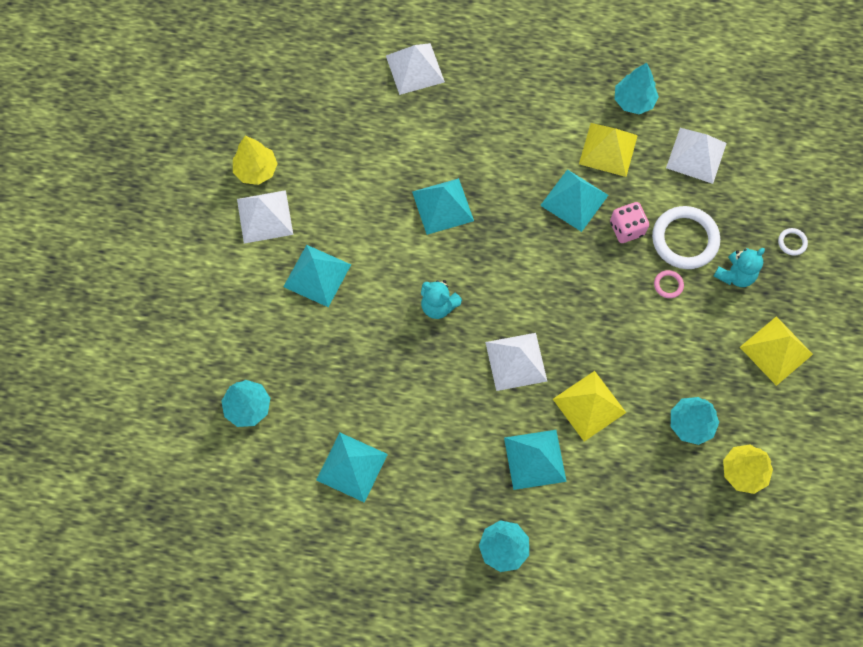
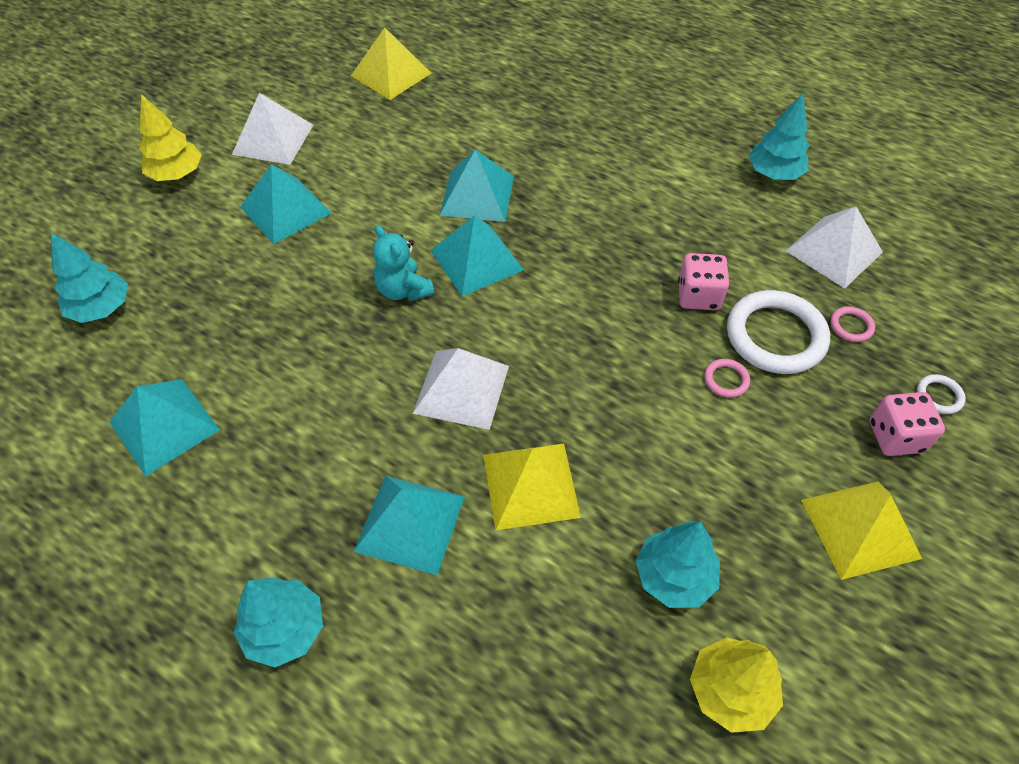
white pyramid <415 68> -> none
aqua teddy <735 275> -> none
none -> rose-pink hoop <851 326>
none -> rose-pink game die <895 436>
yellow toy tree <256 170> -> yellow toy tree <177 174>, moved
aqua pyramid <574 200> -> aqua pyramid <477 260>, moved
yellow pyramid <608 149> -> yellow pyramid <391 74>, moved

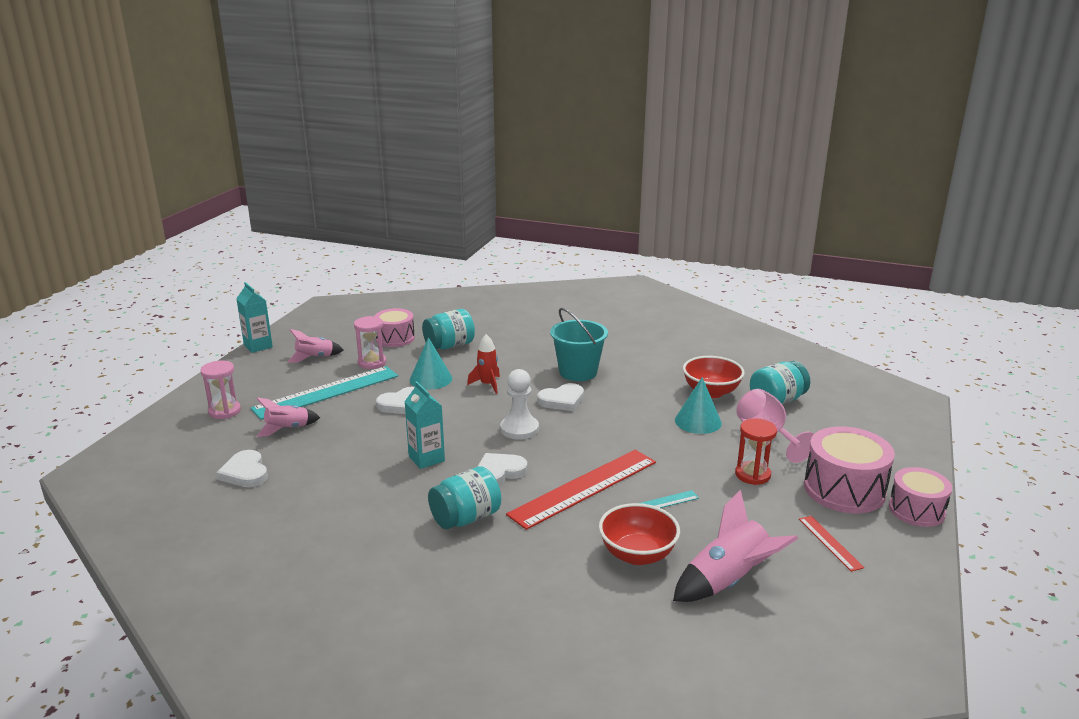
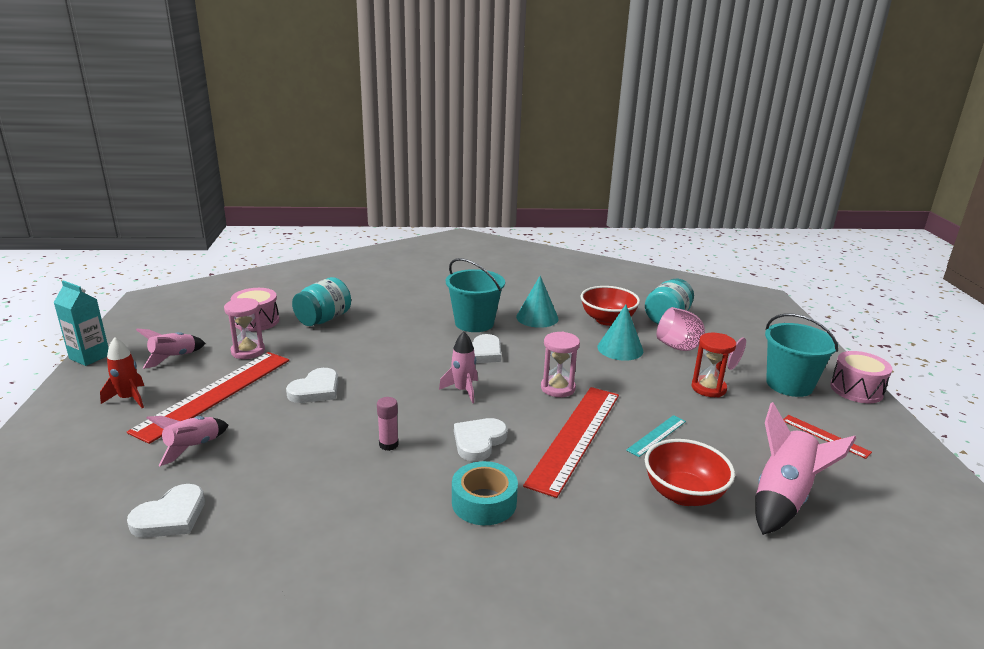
rose-pink sandglass <224 411> -> rose-pink sandglass <558 388>, moved
aqua cone shape <431 379> -> aqua cone shape <537 317>, moved
scarlet toy rocket <487 385> -> scarlet toy rocket <129 398>, moved
aqua juice carton <426 459> -> rose-pink stick of glue <388 444>
aqua jam jar <466 518> -> aqua tape <484 502>
white game pawn <519 429> -> rose-pink toy rocket <463 390>
rose-pink toy drum <844 489> -> aqua bucket <789 384>
aqua ruler <326 392> -> scarlet ruler <215 394>
white love heart <245 473> -> white love heart <170 516>, 90 degrees counterclockwise

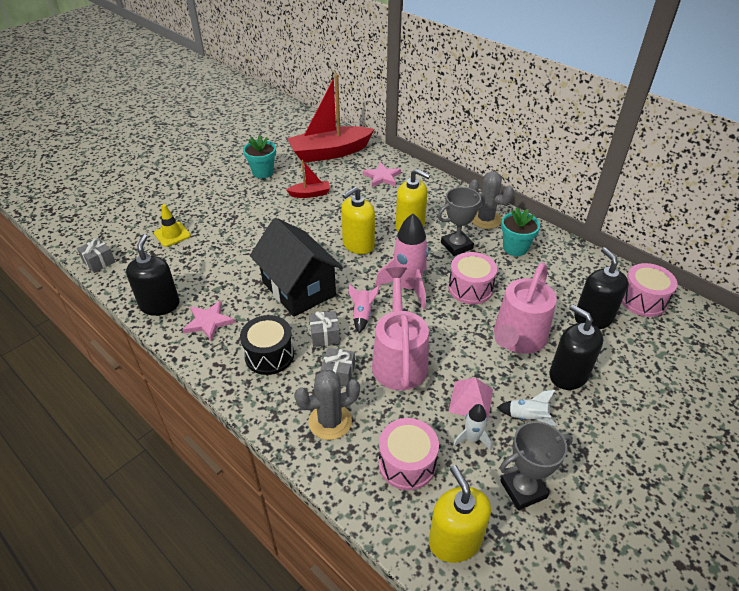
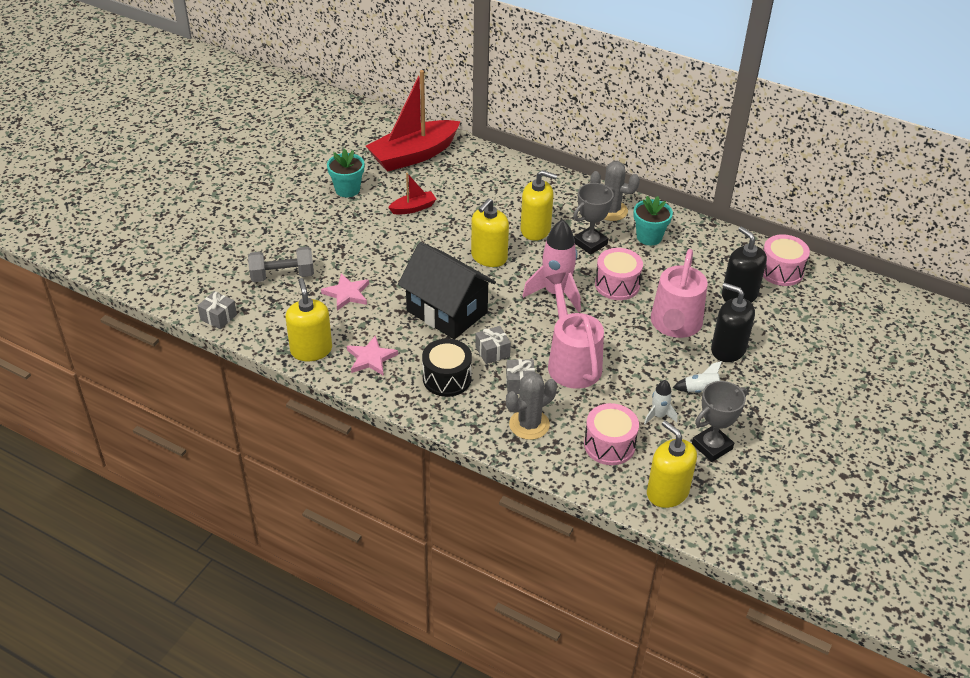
rose-pink toy rocket <362 315> -> none
rose-pink pyramid <471 400> -> none
rose-pink five-pointed star <382 177> -> rose-pink five-pointed star <347 294>, moved
yellow road cone <172 234> -> grey hand weight <282 276>
black soap pump <160 305> -> yellow soap pump <311 350>

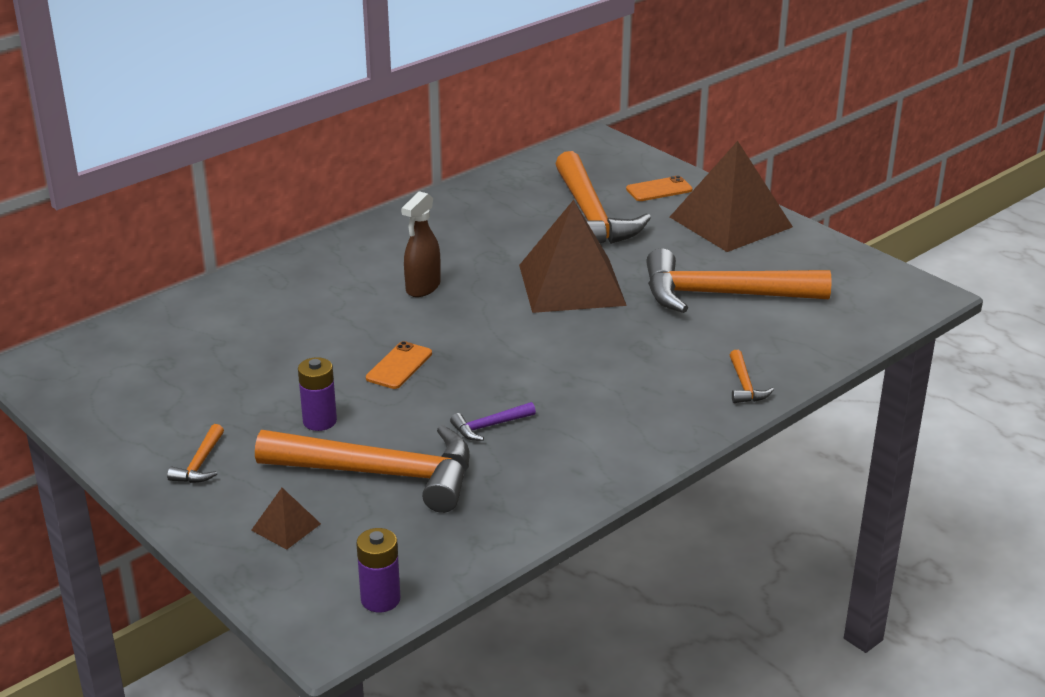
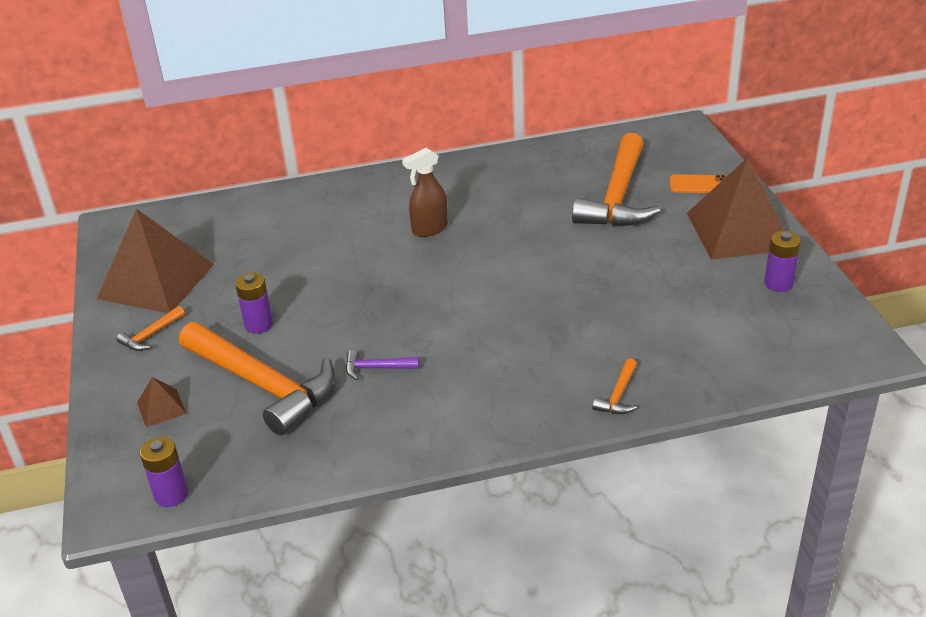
orange-coloured smartphone <399 366> -> none
orange-coloured carpenter's hammer <722 295> -> none
none -> violet power cell <778 283>
russet pyramid <571 284> -> russet pyramid <156 281>, moved

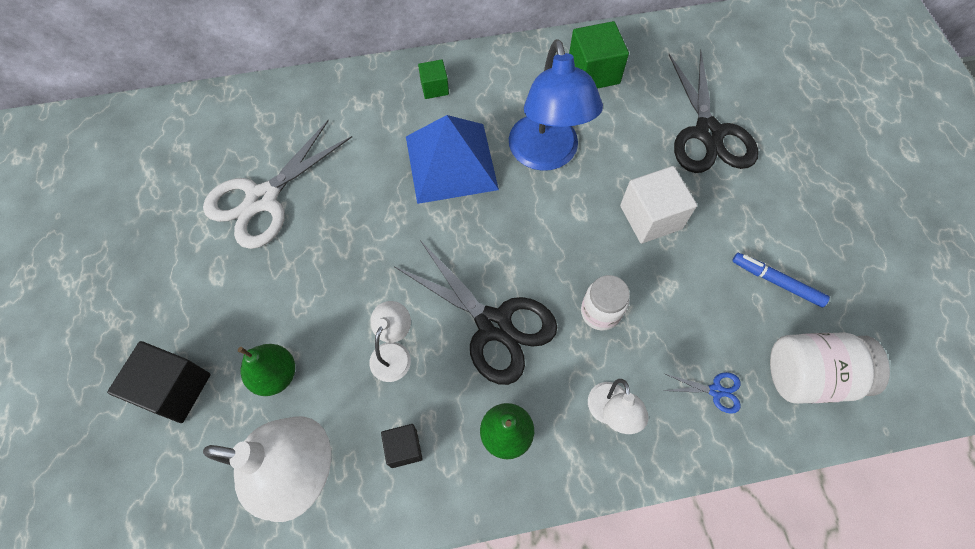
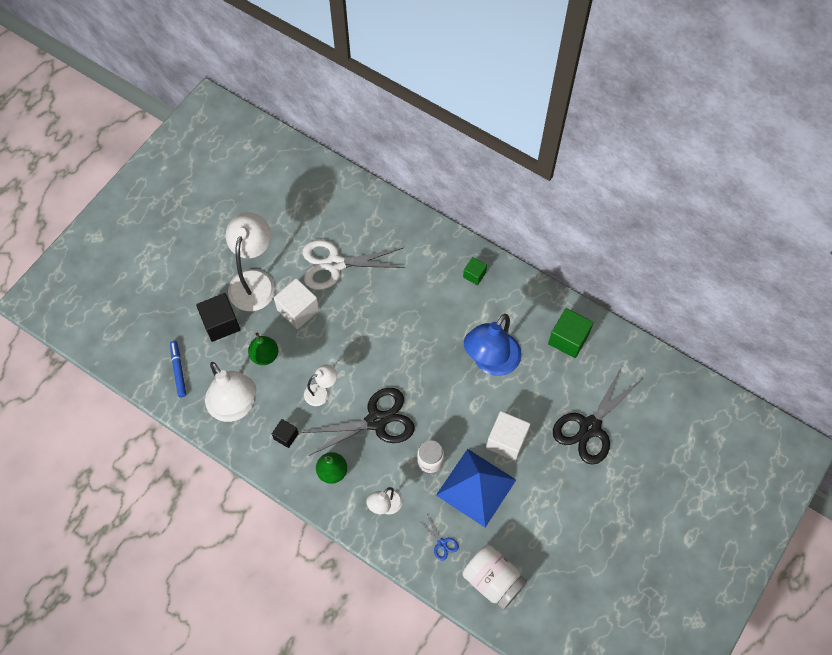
none -> white reading lamp <254 281>
none -> white solid cube <298 310>
cobalt pyramid <451 162> -> cobalt pyramid <476 487>, moved
cobalt marker pen <776 282> -> cobalt marker pen <178 370>, moved
black pair of scissors <494 325> -> black pair of scissors <376 421>, 105 degrees counterclockwise

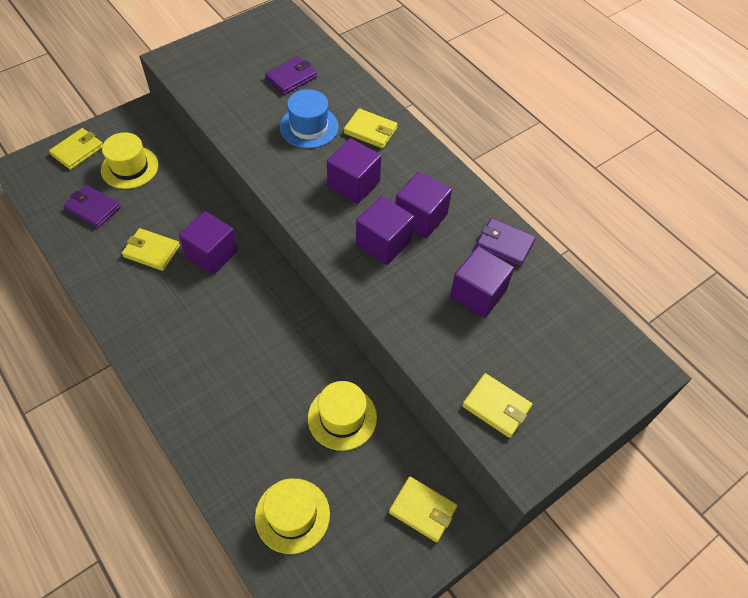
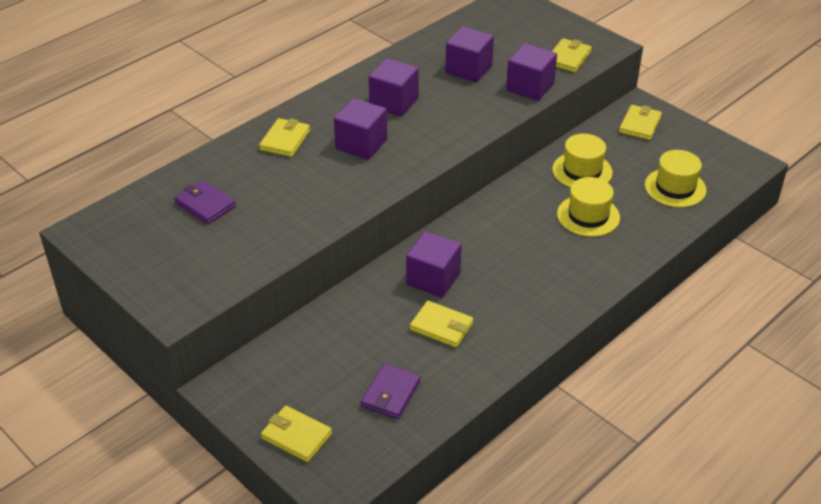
cobalt tall hat <309 127> -> none
violet wallet <504 244> -> none
yellow tall hat <130 167> -> yellow tall hat <588 216>, moved
violet solid cube <383 242> -> violet solid cube <530 87>, moved
yellow wallet <152 251> -> yellow wallet <441 326>, 75 degrees counterclockwise

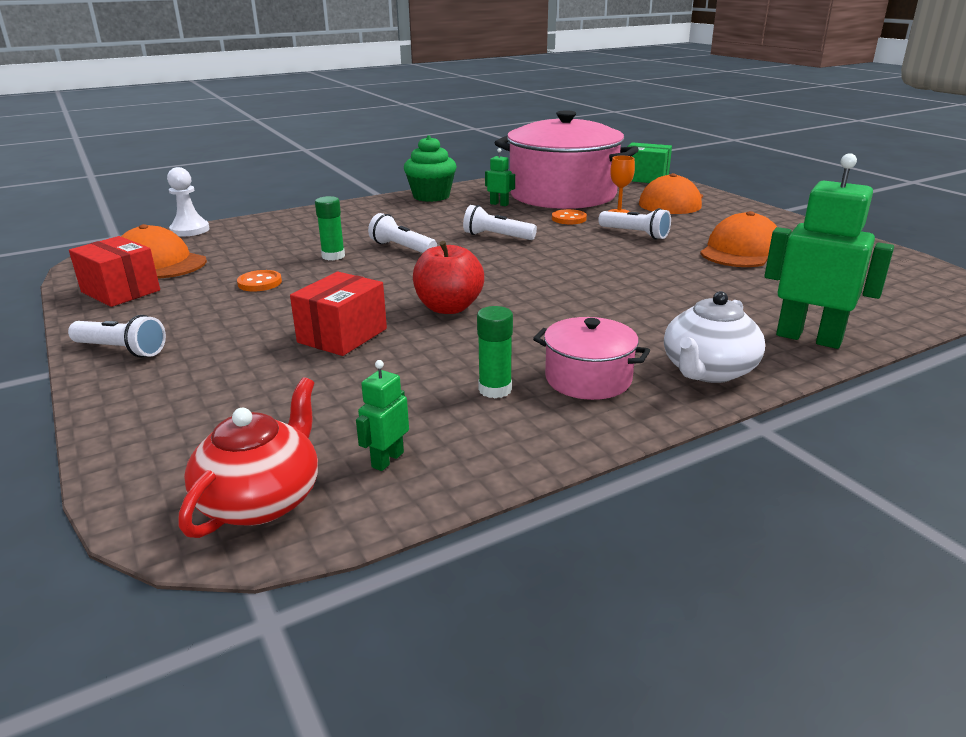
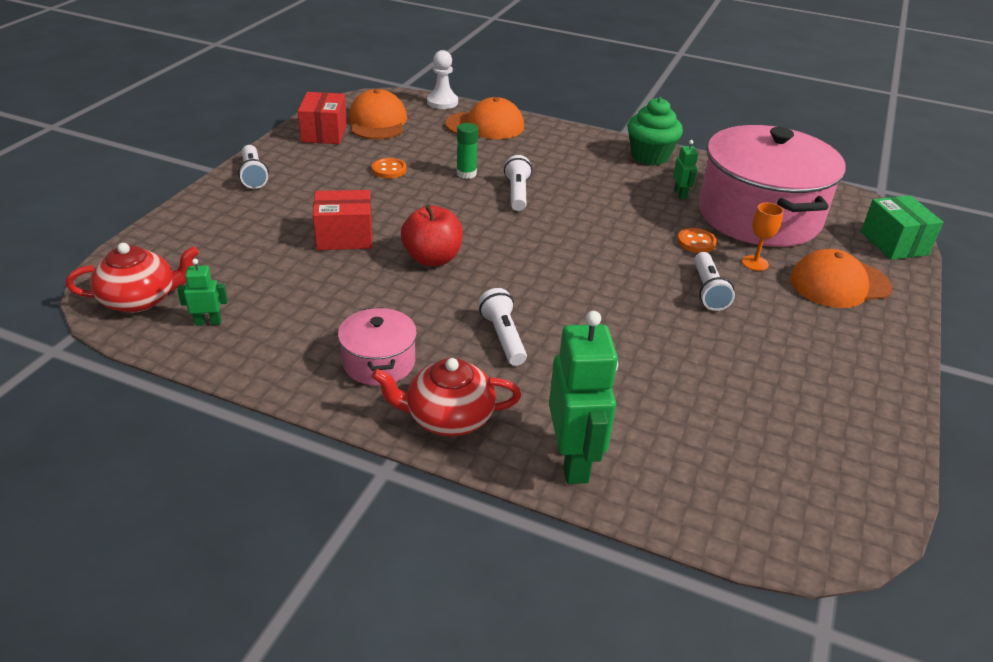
green stick of glue <495 389> -> none
white torch <497 236> -> white torch <503 337>, moved
orange-coloured peaked cap <741 251> -> orange-coloured peaked cap <485 125>, moved
white teapot <708 371> -> scarlet teapot <448 417>

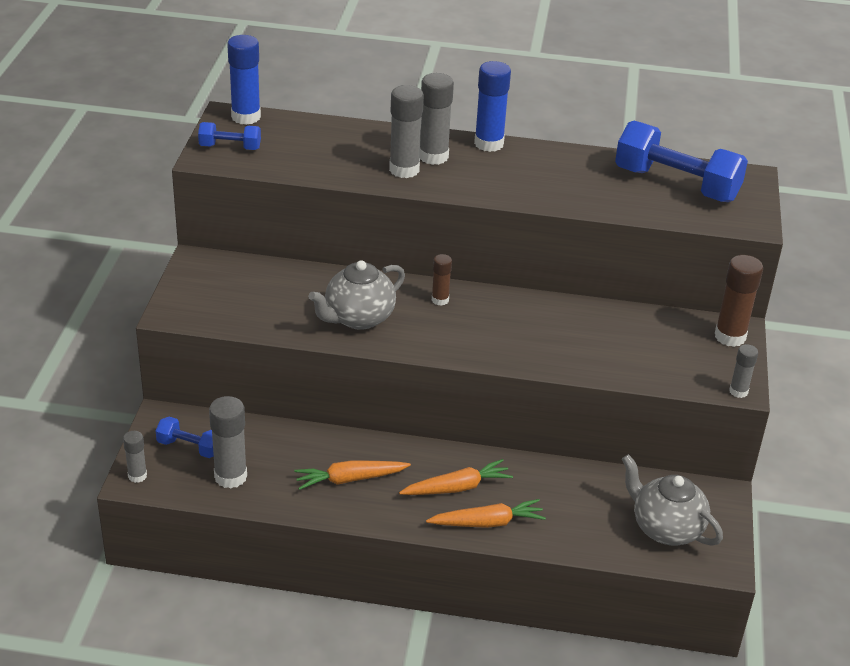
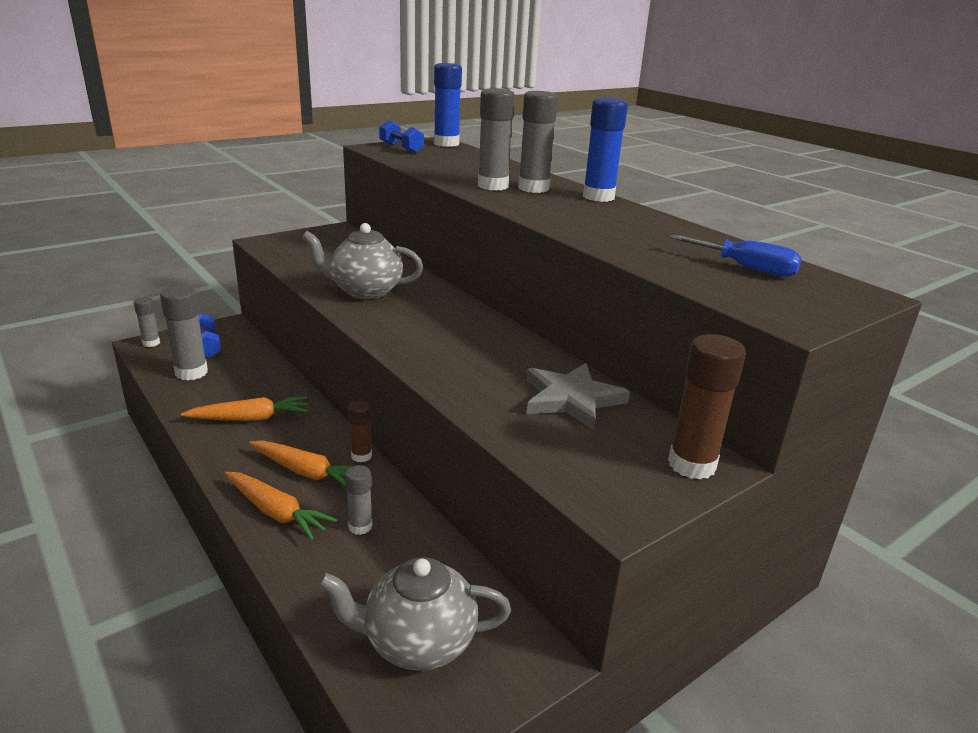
none -> grey five-pointed star <571 399>
russet stick of glue <440 300> -> russet stick of glue <361 456>, moved
grey stick of glue <738 391> -> grey stick of glue <360 526>, moved
cobalt hand weight <676 184> -> cobalt screwdriver <746 268>
orange-coloured toy carrot <350 479> -> orange-coloured toy carrot <250 418>, 135 degrees clockwise
grey teapot <666 528> -> grey teapot <417 642>, 90 degrees counterclockwise

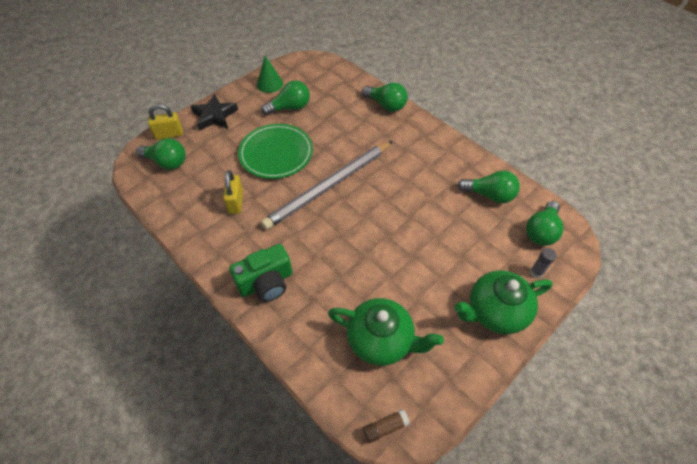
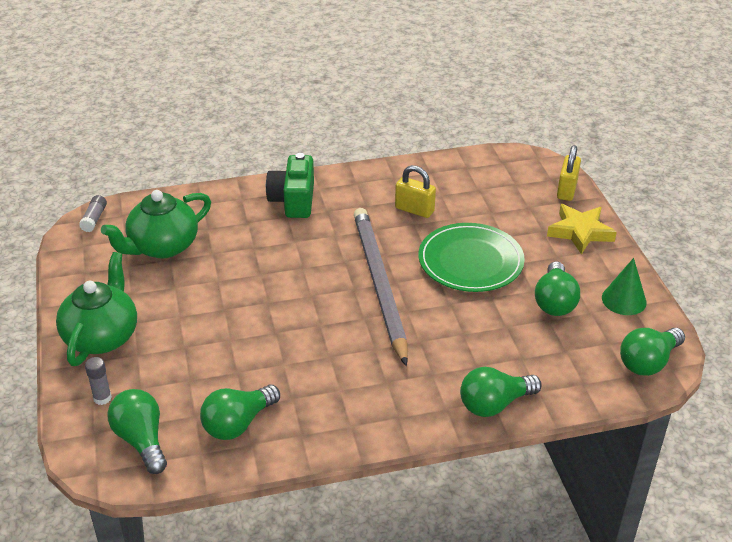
green lightbulb <166 162> -> green lightbulb <648 362>, moved
black five-pointed star <214 116> -> yellow five-pointed star <580 232>
russet stick of glue <385 427> -> grey stick of glue <94 219>

